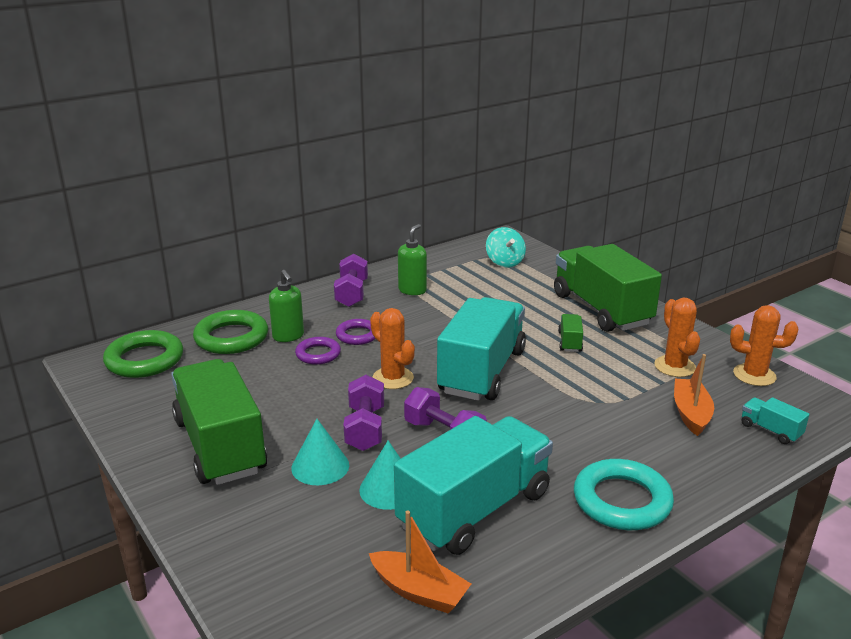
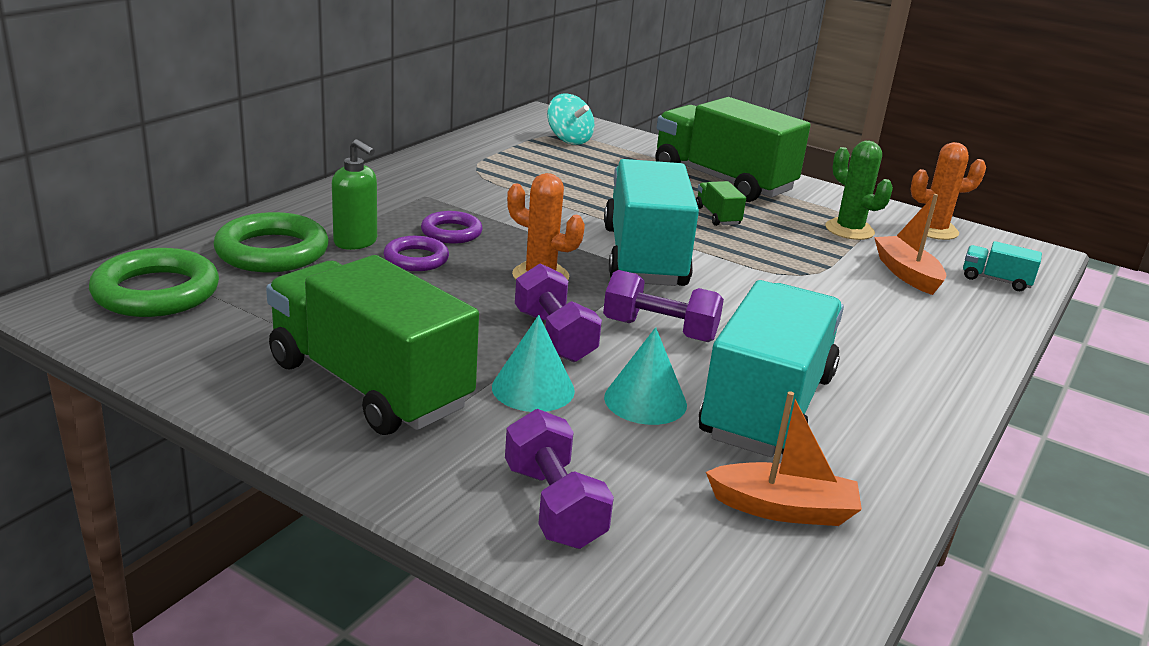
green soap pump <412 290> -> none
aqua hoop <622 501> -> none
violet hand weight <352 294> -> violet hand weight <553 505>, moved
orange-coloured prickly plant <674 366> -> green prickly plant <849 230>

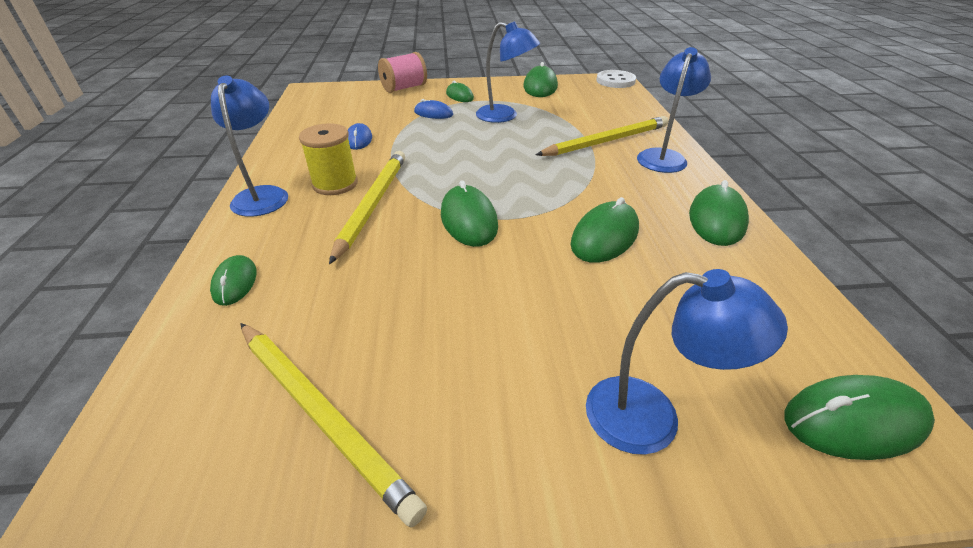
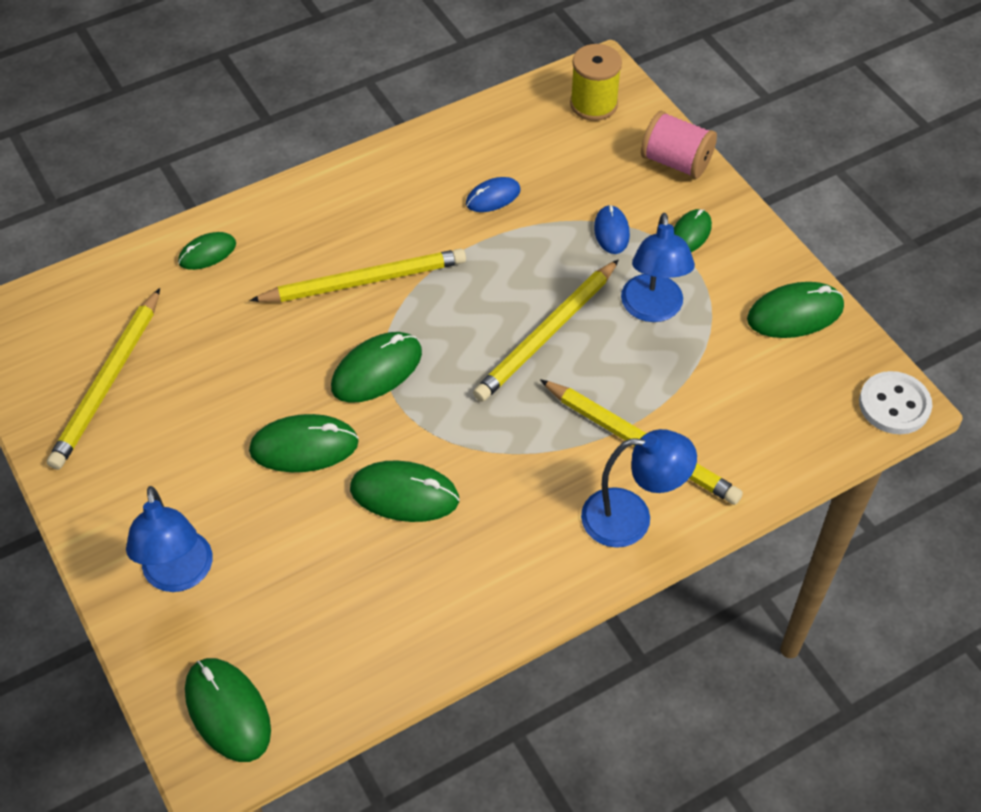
cobalt reading lamp <263 195> -> none
none -> yellow wooden pencil <547 334>
yellow reel of thread <335 184> -> yellow reel of thread <593 104>, moved
green PC mouse <717 219> -> green PC mouse <304 446>, moved

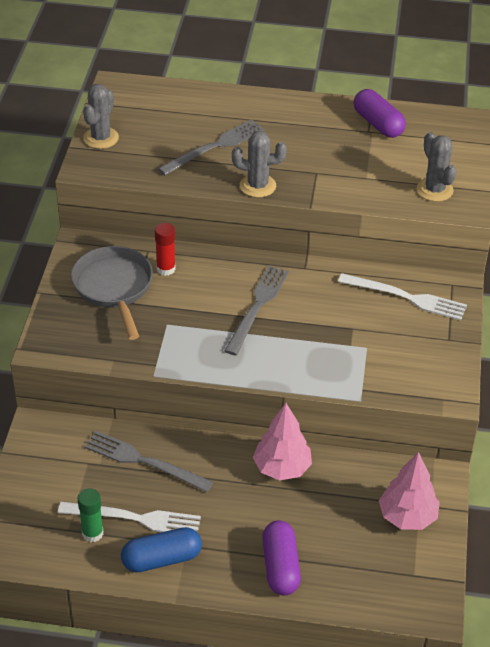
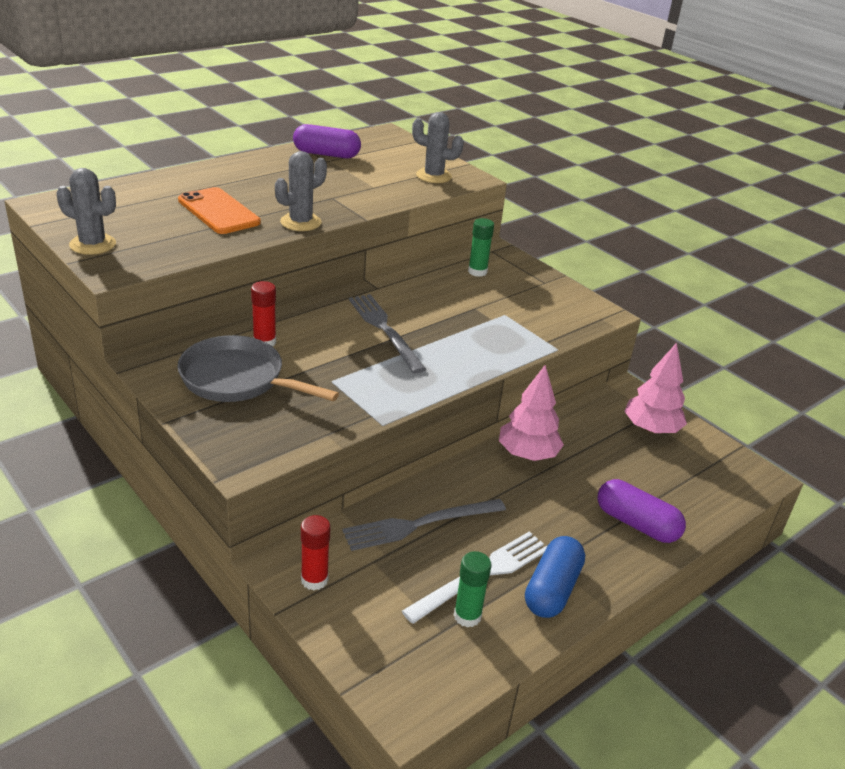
none -> scarlet stick of glue <314 580>
grey fork <215 147> -> orange-coloured smartphone <218 211>
white fork <406 297> -> green stick of glue <477 272>
grey prickly plant <101 138> -> grey prickly plant <93 244>, 45 degrees counterclockwise

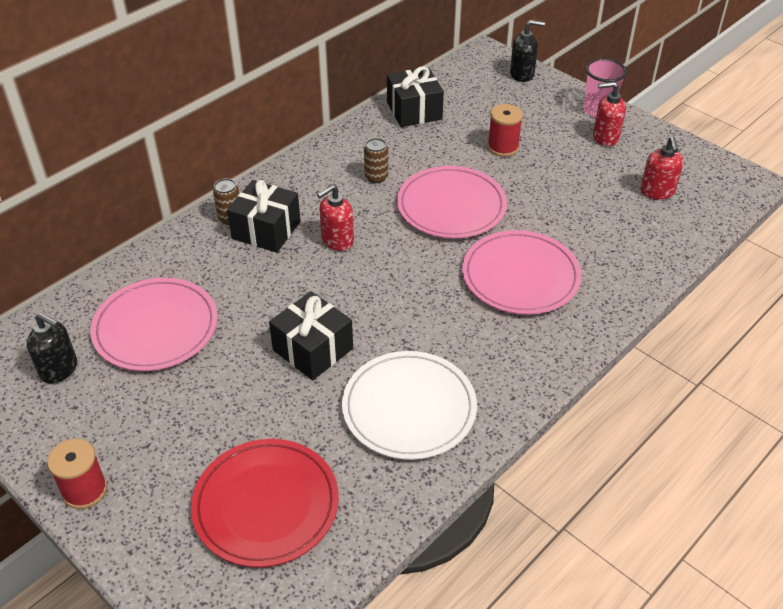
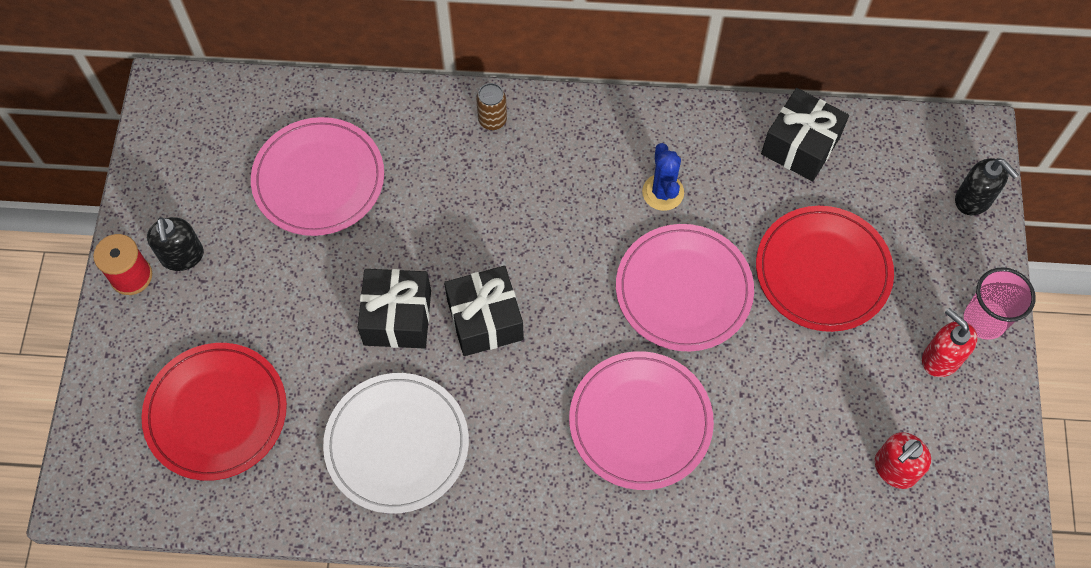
scarlet soap pump <337 241> -> none
black soap pump <59 369> -> black soap pump <182 256>, moved
black gift <266 230> -> black gift <485 320>, moved
russet tin <376 177> -> cobalt prickly plant <663 192>
scarlet reel of thread <503 147> -> scarlet plate <823 271>

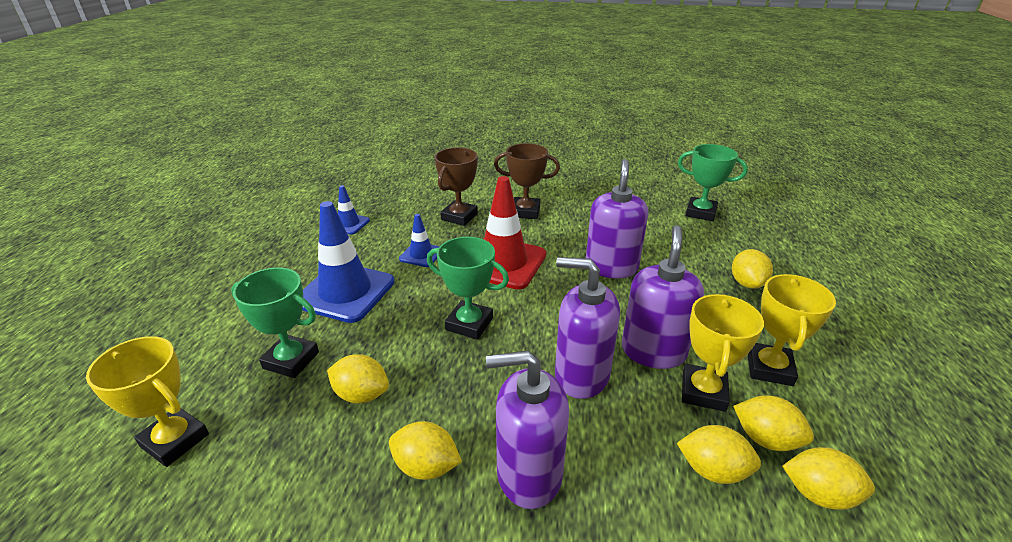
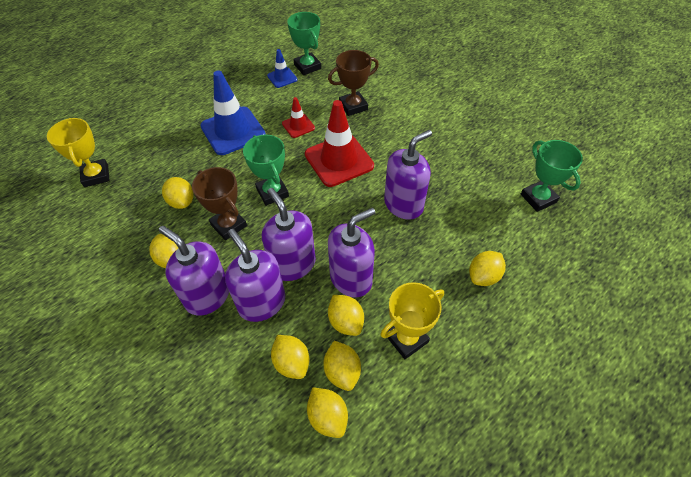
none -> violet soap pump <262 303>
green trophy <291 360> -> green trophy <307 66>, moved
russet trophy <525 212> -> russet trophy <229 225>, moved
yellow trophy <703 392> -> yellow citrus fruit <346 322>
cobalt road cone <421 255> -> scarlet road cone <298 126>

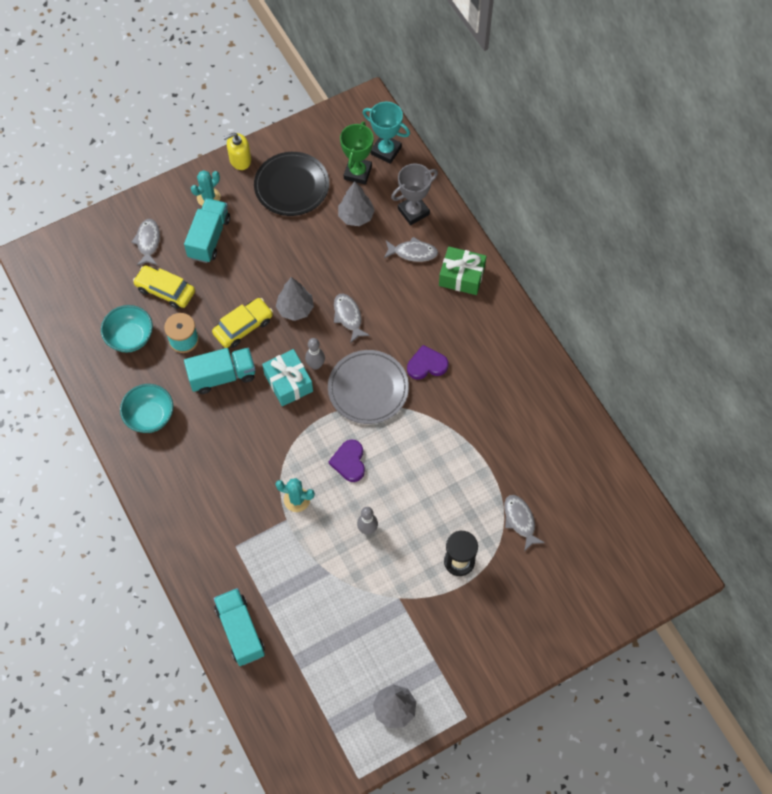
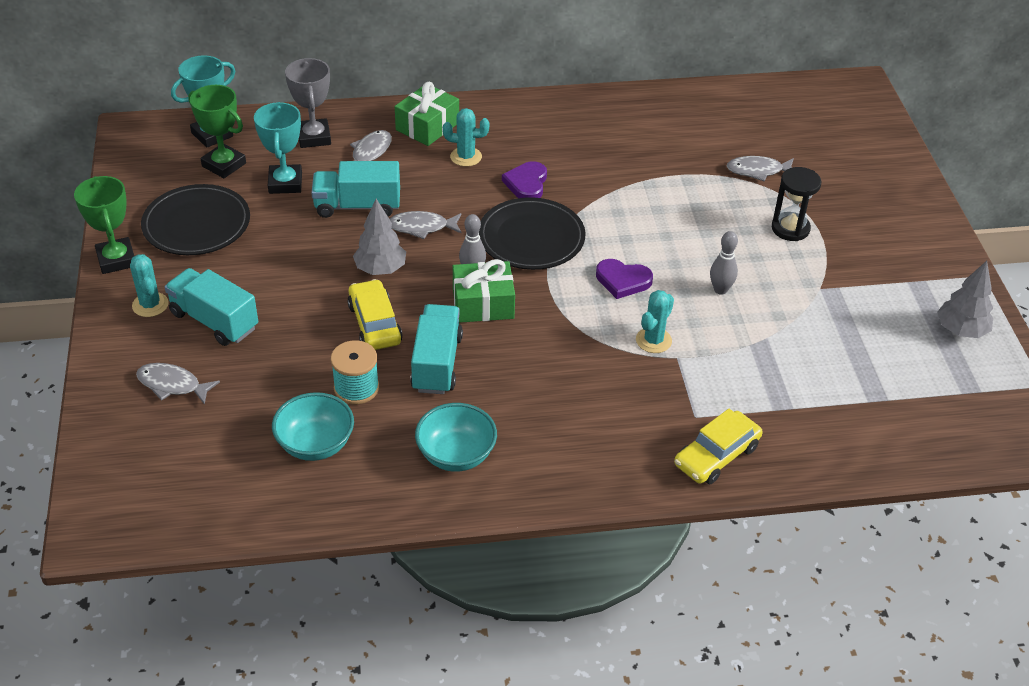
none -> aqua prickly plant <466 157>
yellow toy car <165 290> -> yellow toy car <716 456>, moved
aqua lorry <240 631> -> aqua lorry <357 206>, moved
yellow soap pump <240 160> -> green trophy <116 259>
grey toy tree <356 216> -> aqua trophy <285 183>
aqua gift <288 382> -> green gift <483 304>
grey plate <368 388> -> black plate <531 238>

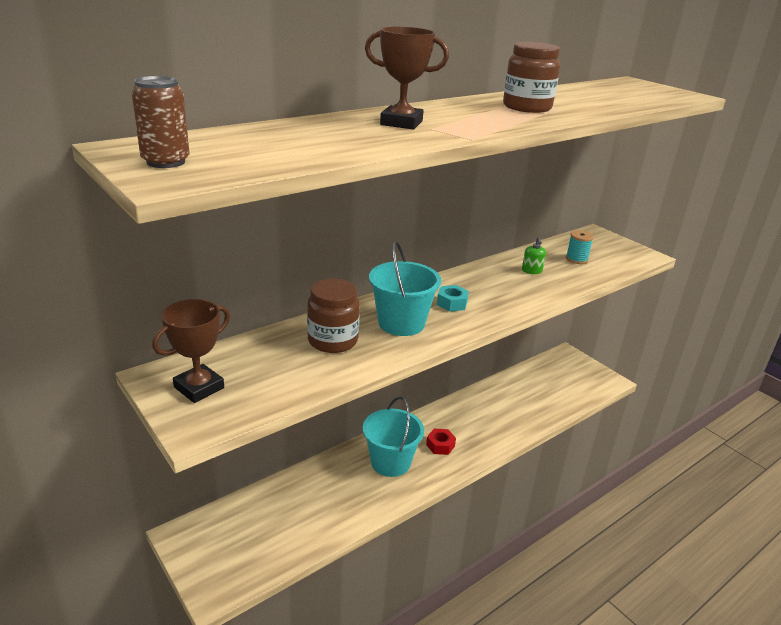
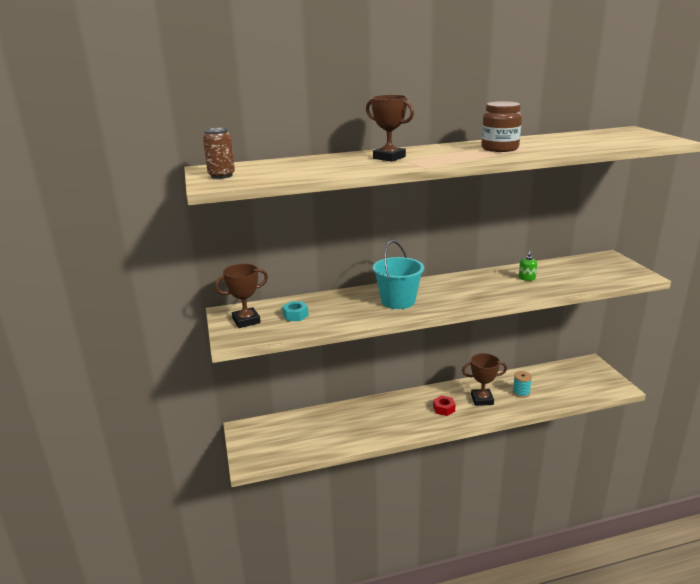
russet jam jar <332 341> -> none
aqua bucket <390 462> -> none
none -> russet trophy <482 399>
aqua nut <452 303> -> aqua nut <295 315>, moved
aqua reel of thread <576 259> -> aqua reel of thread <521 393>, moved

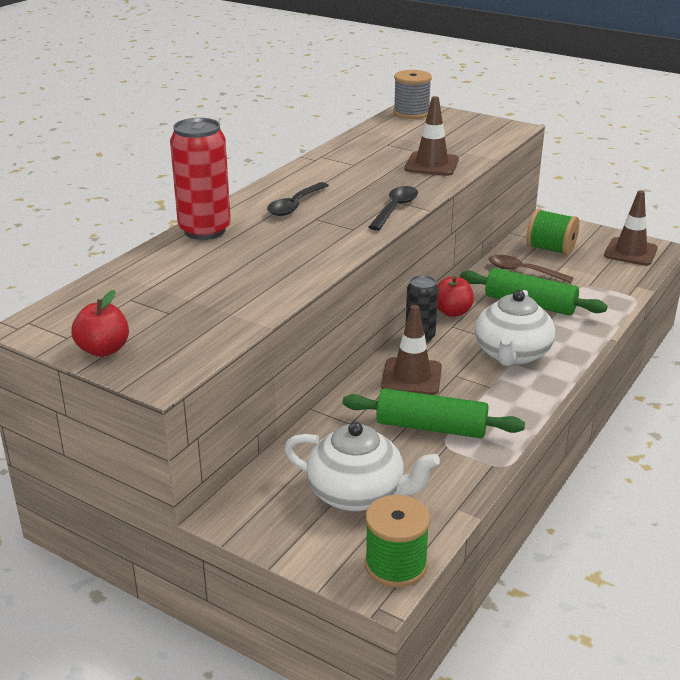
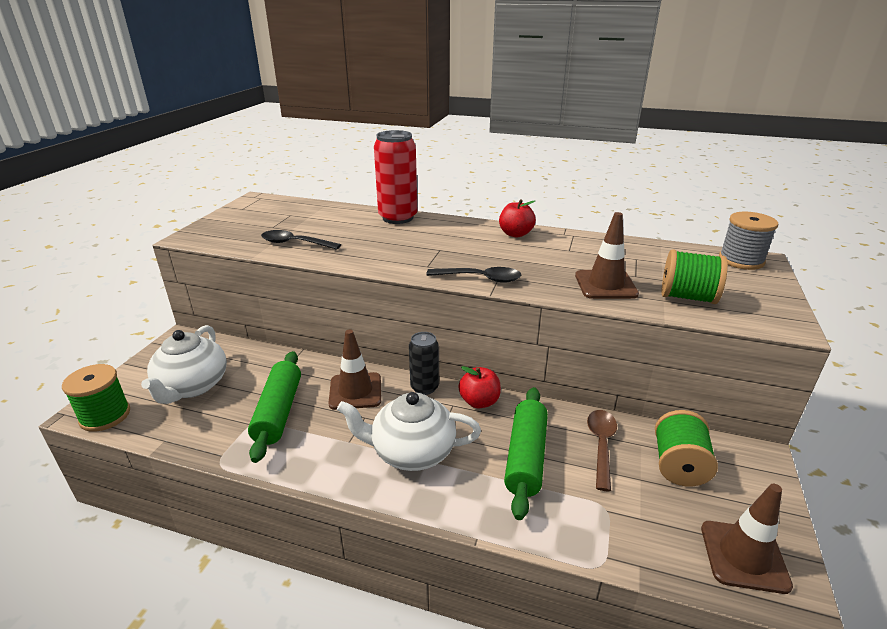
none -> green reel of thread <687 297>
scarlet apple fruit <103 350> -> scarlet apple fruit <515 234>, moved
black spoon <295 205> -> black spoon <295 243>, moved

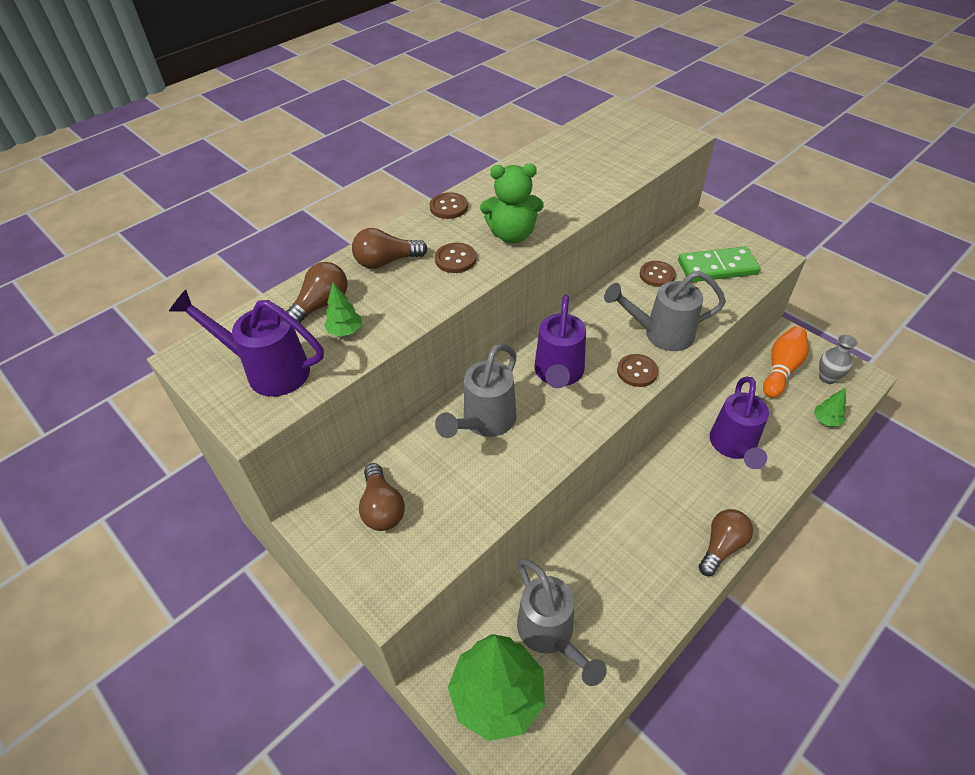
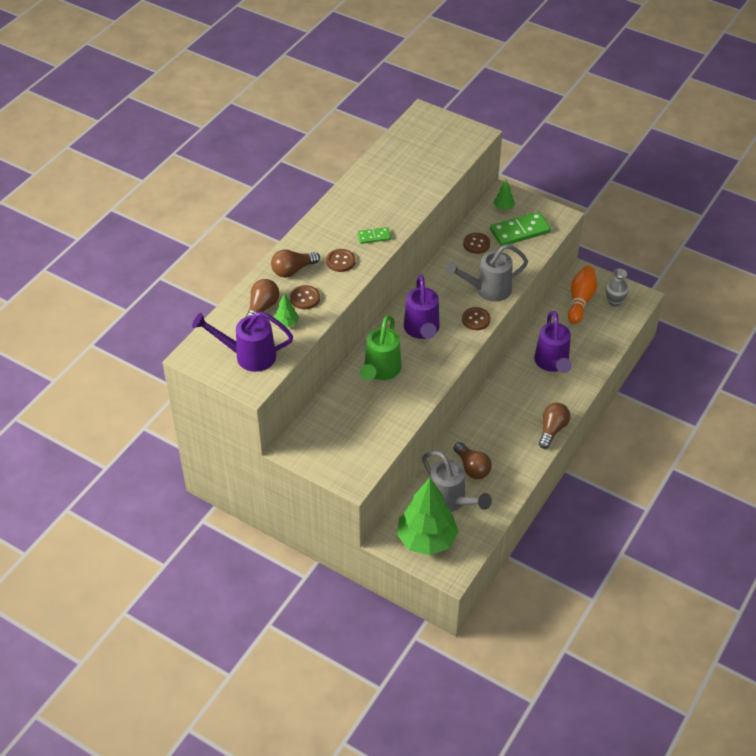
russet lightbulb <382 508> -> russet lightbulb <472 468>, moved
russet sewing button <448 207> -> russet sewing button <305 298>, moved
green toy tree <826 420> -> green toy tree <503 207>, moved
green teddy <512 235> -> green domino <374 236>
grey watering pot <484 423> -> green watering pot <380 371>

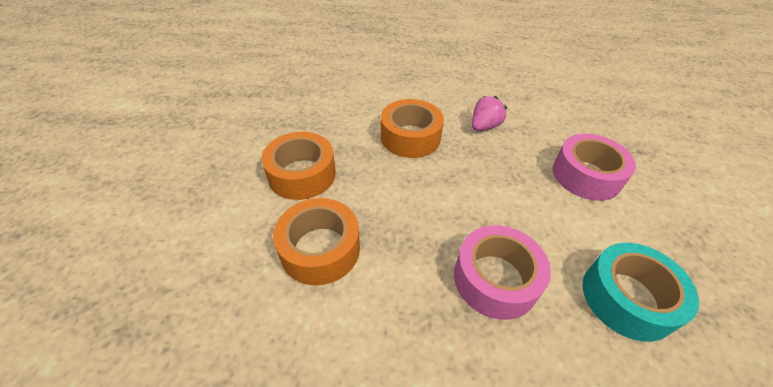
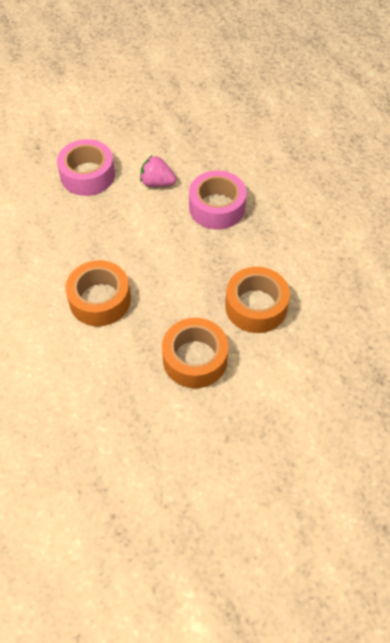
aqua tape <627 298> -> none
rose-pink strawberry <484 126> -> rose-pink strawberry <157 183>, moved

